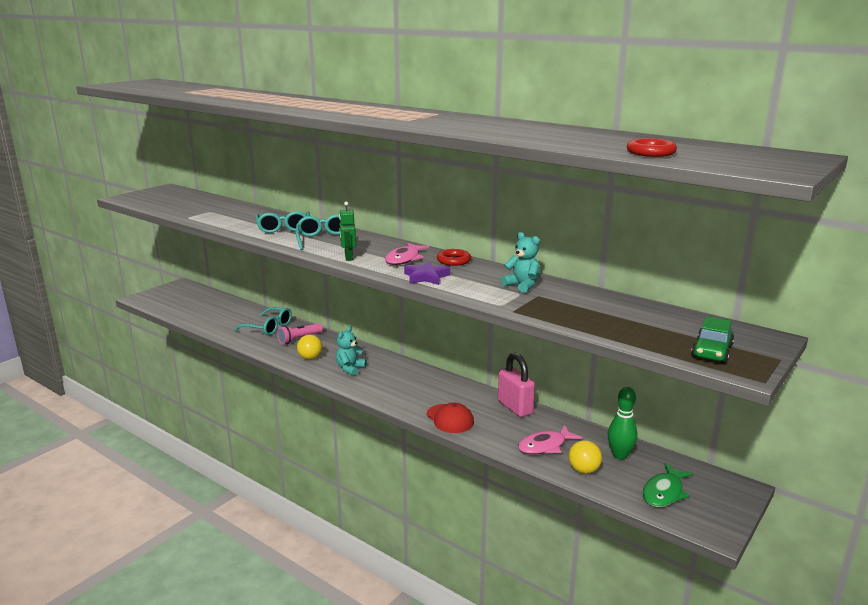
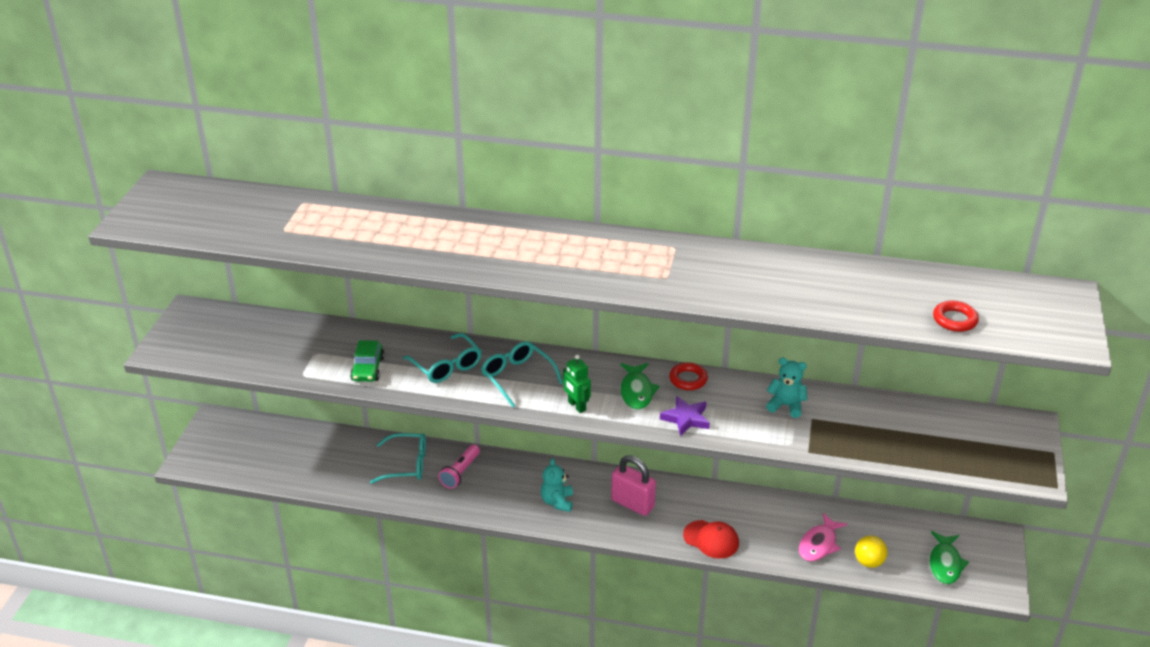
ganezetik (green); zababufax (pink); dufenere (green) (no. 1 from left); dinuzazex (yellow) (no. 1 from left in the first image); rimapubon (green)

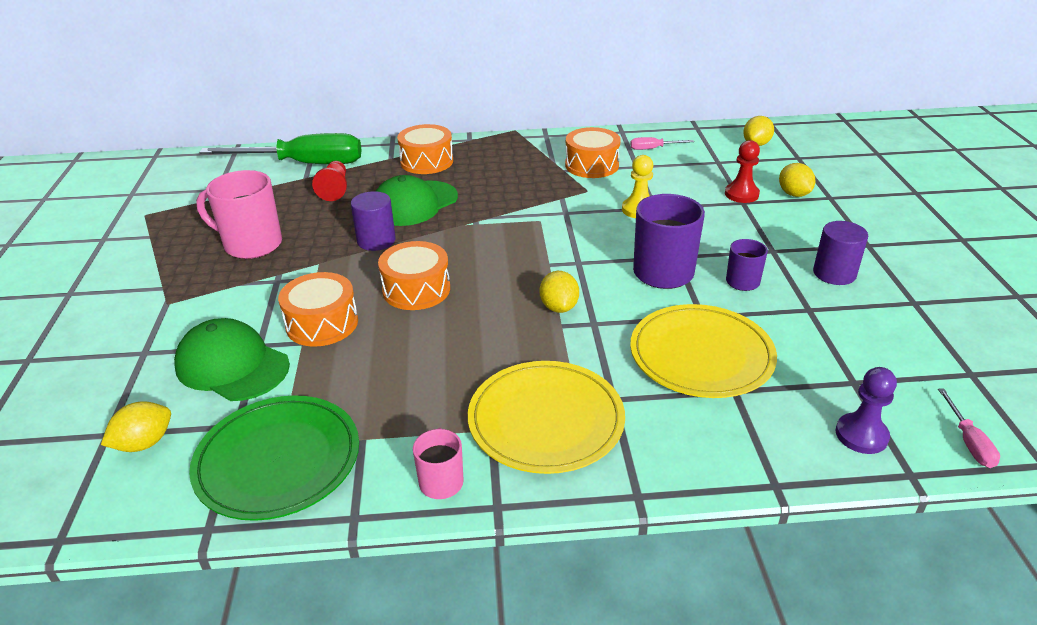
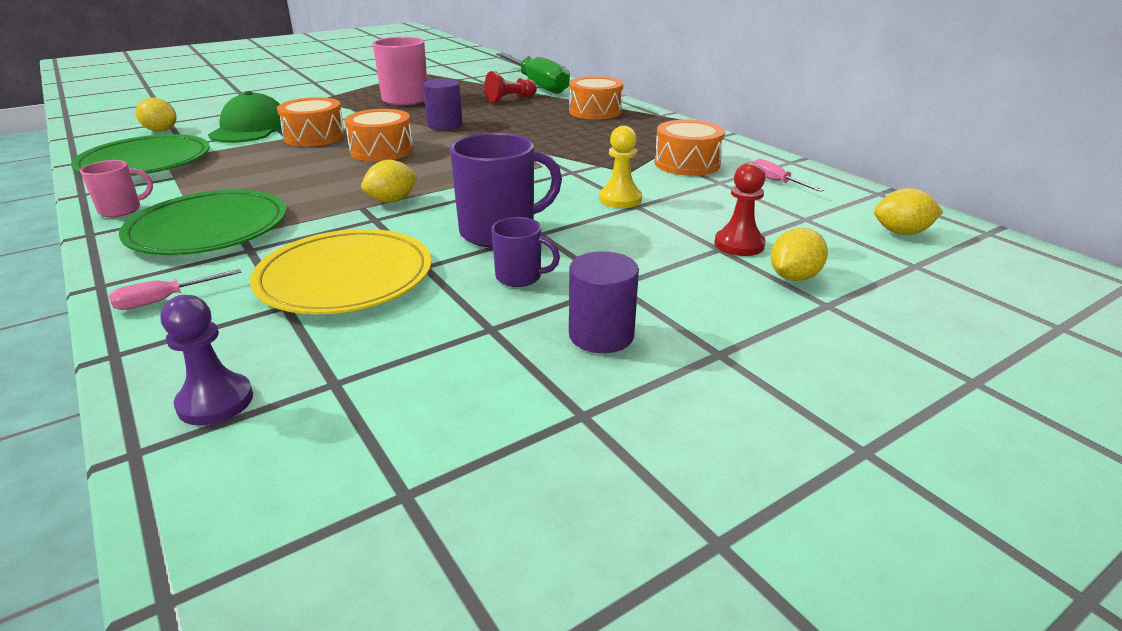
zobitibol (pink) (no. 1 from left); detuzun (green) (no. 2 from left); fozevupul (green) (no. 2 from left in the first image)

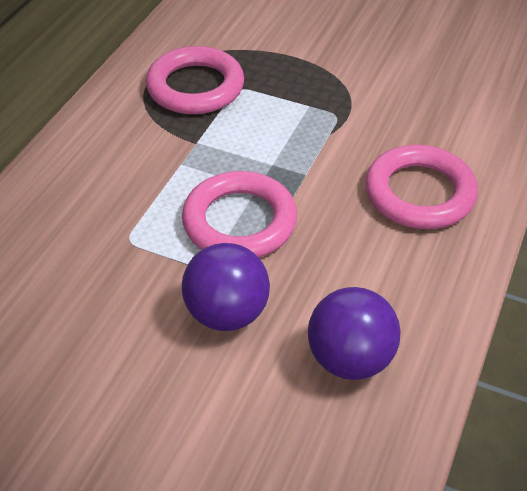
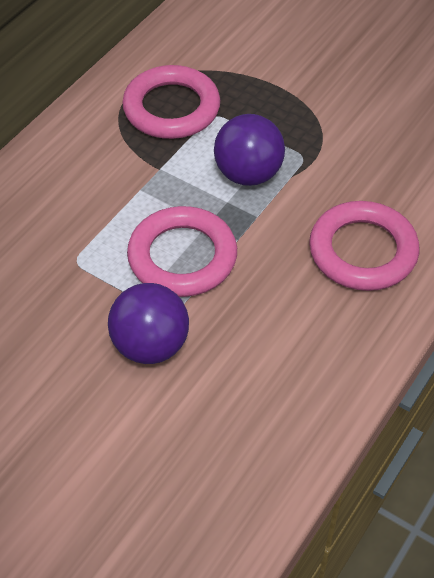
dinuzazex (purple) (no. 2 from left)

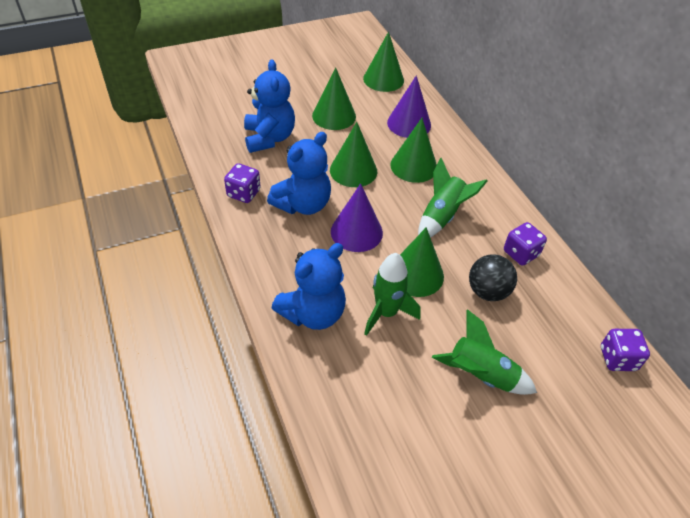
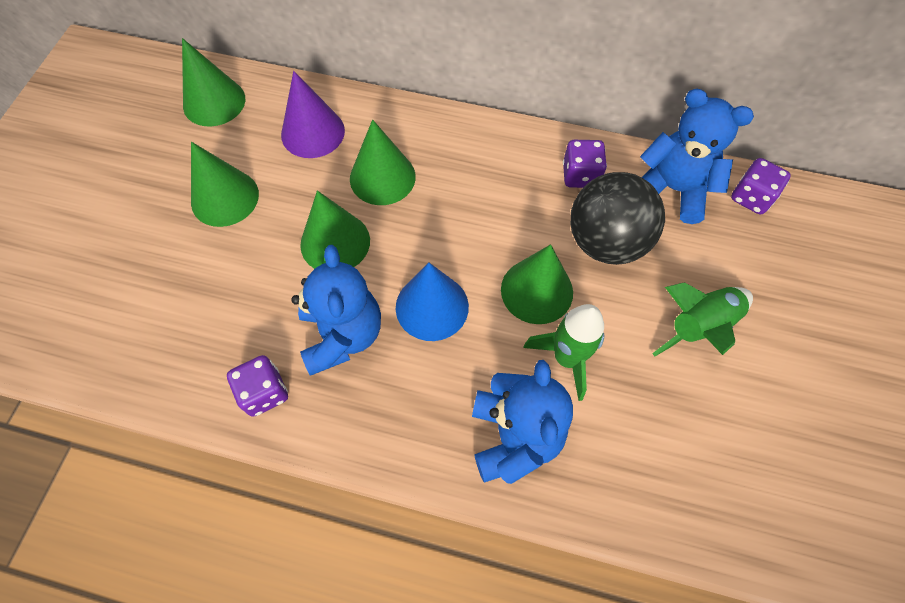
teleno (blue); dinuzazex (black); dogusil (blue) (no. 3 from left); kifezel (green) (no. 2 from left in the first image)

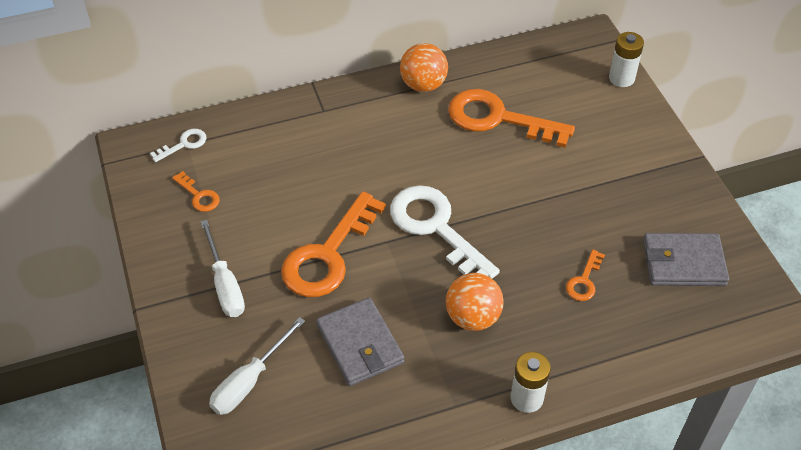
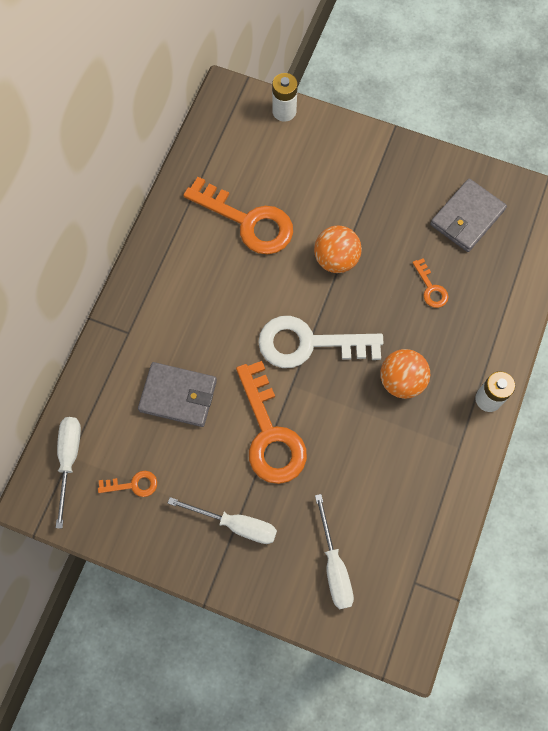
zobitibol (white) (no. 1 from left); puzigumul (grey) (no. 1 from left); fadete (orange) (no. 2 from left); dinuzazex (orange) (no. 1 from left)

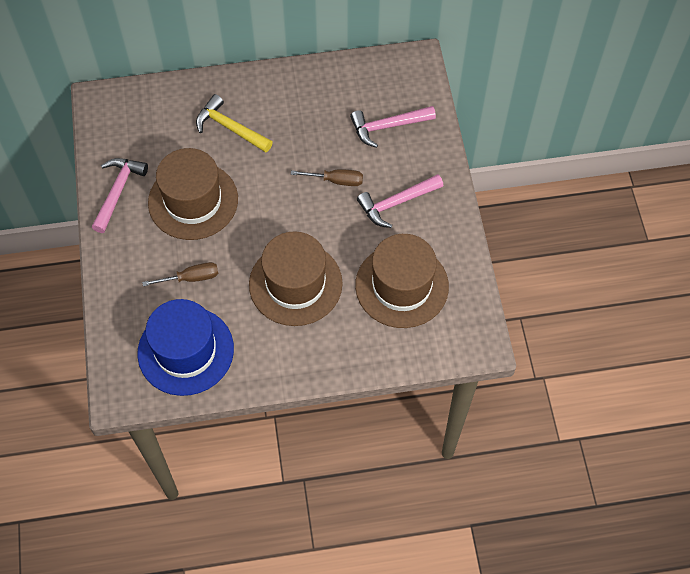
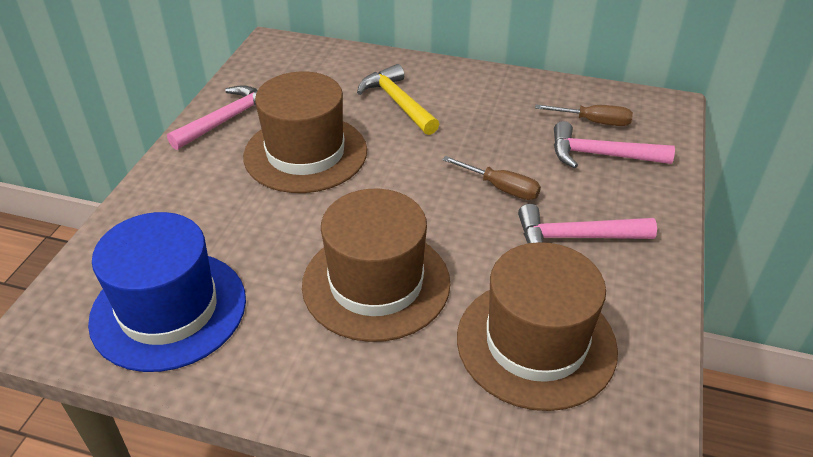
zobitibol (brown) (no. 2 from left)

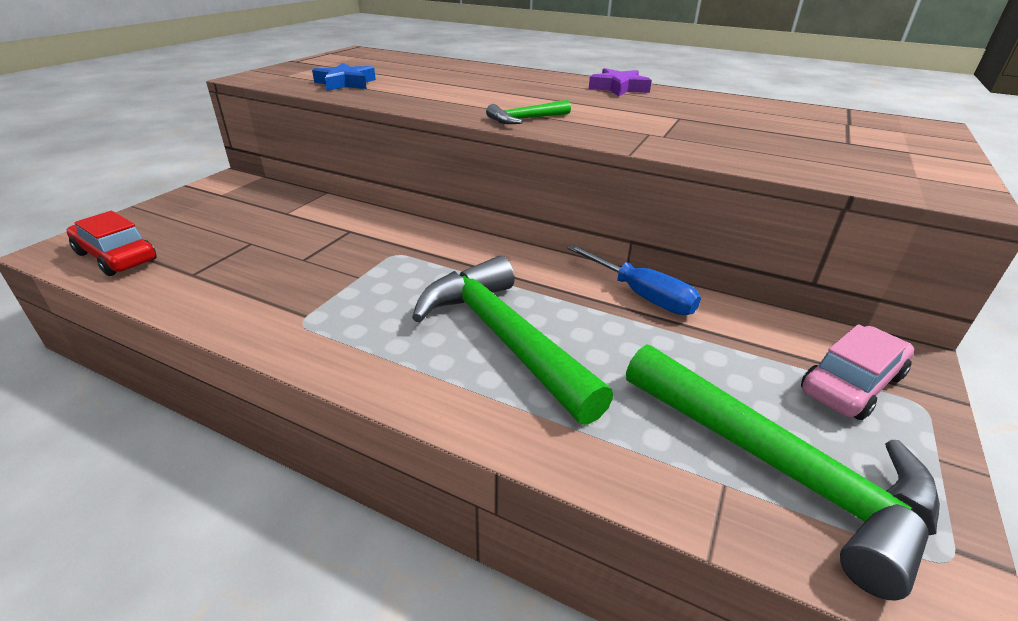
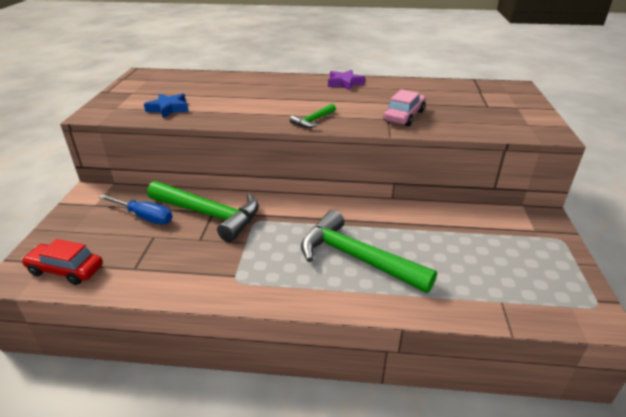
zobitibol (blue); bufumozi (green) (no. 1 from left); ganezetik (pink)

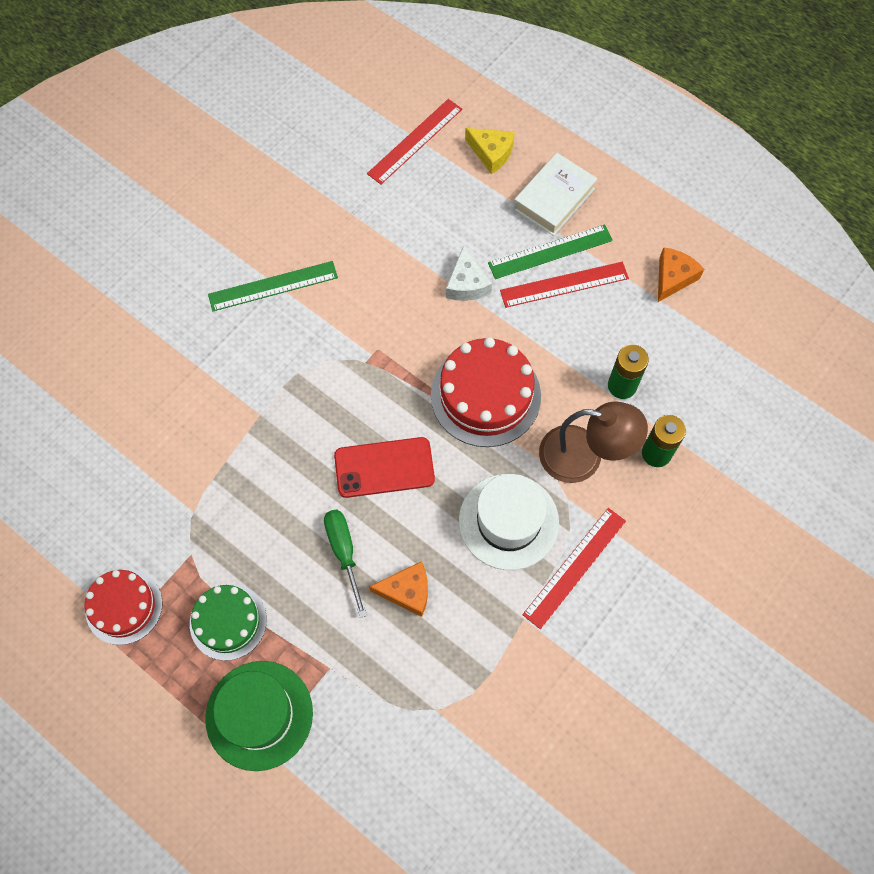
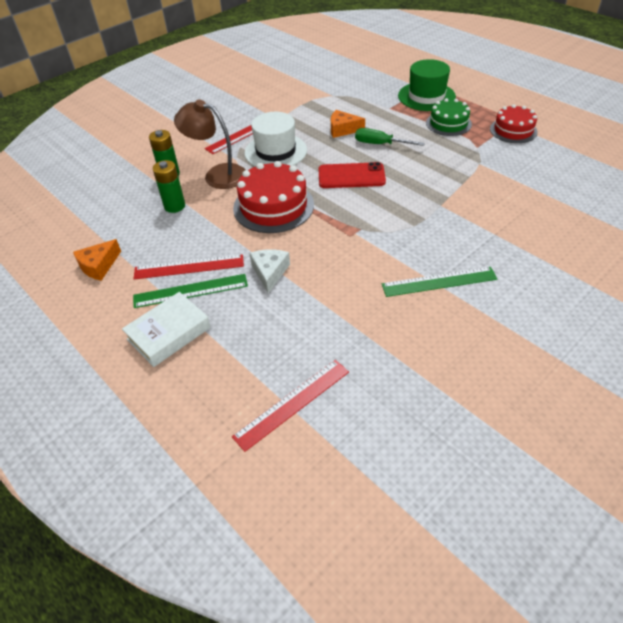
zobitibol (green); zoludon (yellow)

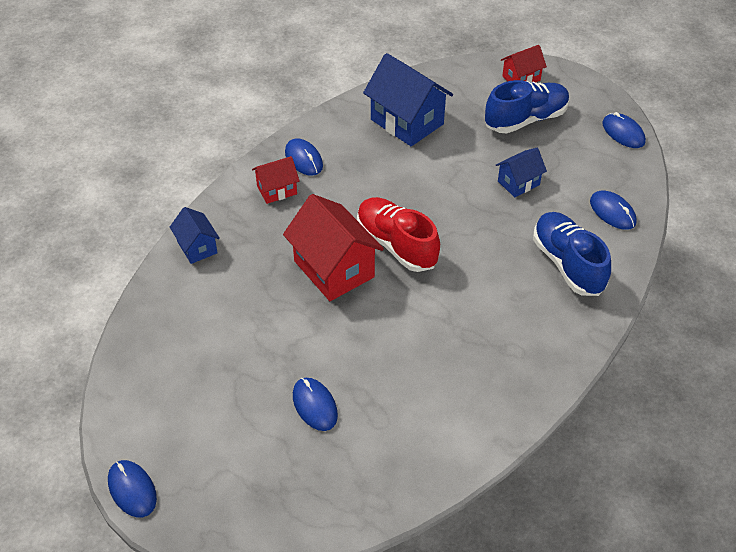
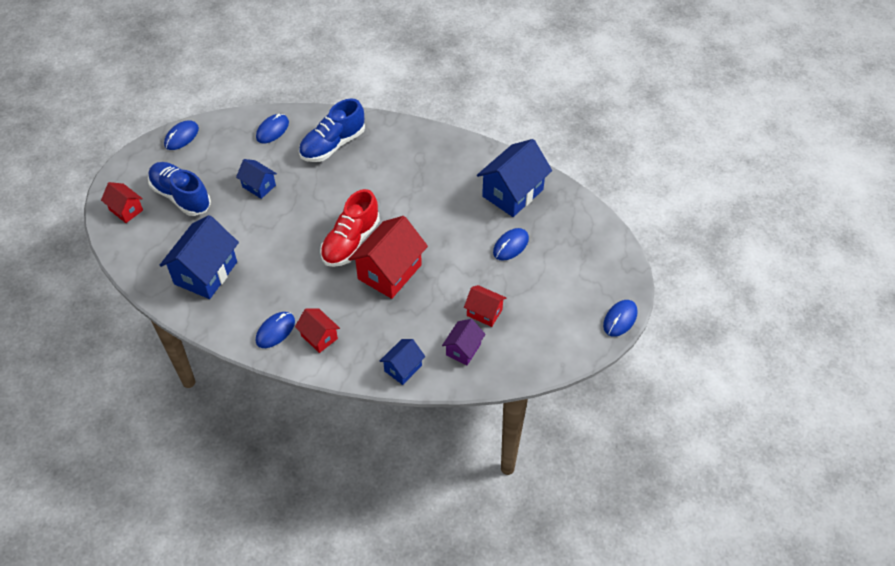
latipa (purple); latipa (red) (no. 4 from left); latipa (blue) (no. 4 from left)

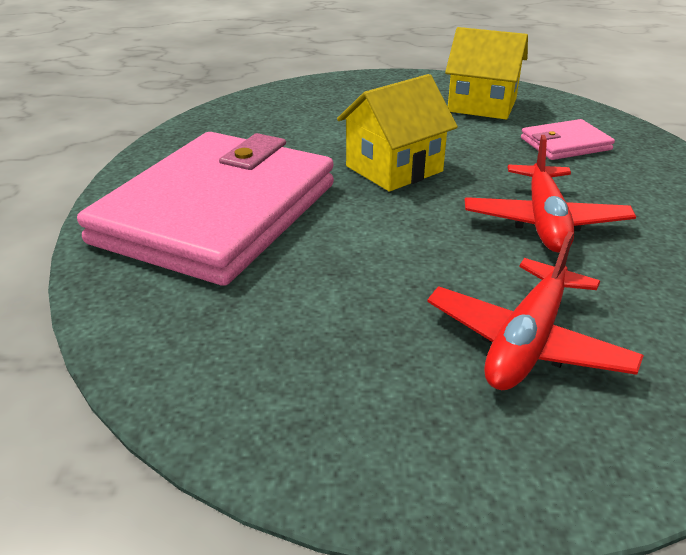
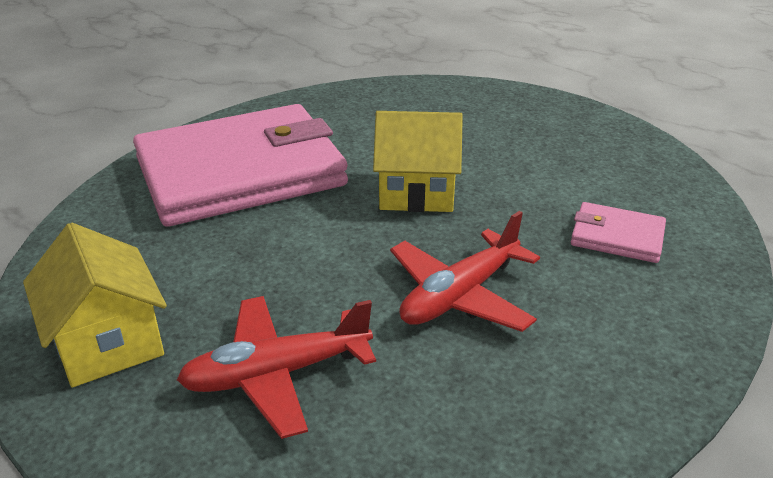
latipa (yellow) (no. 1 from left)

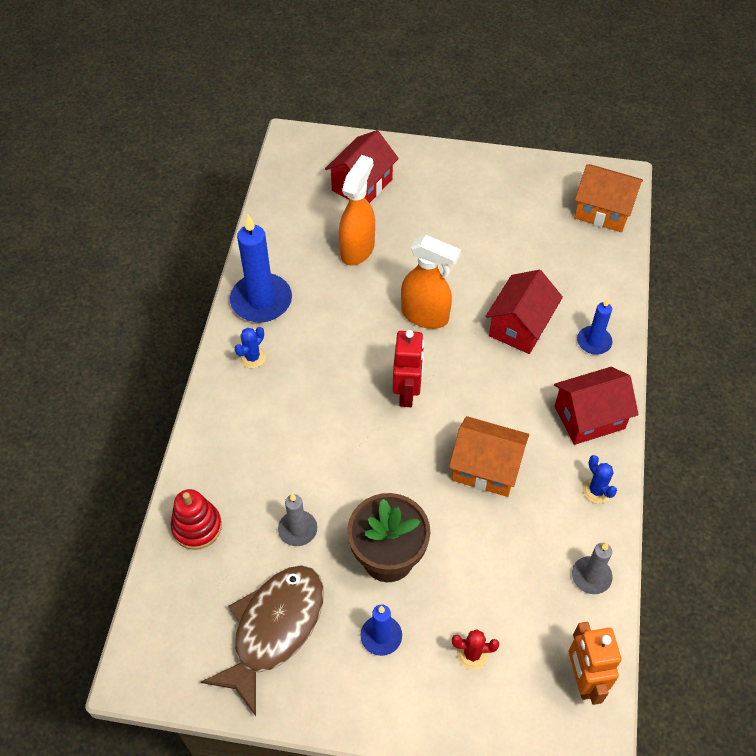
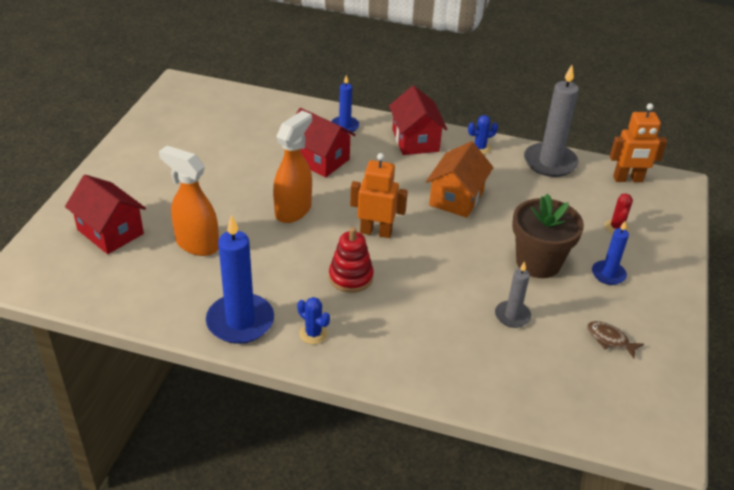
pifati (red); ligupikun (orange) (no. 1 from left); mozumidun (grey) (no. 2 from left); dufenere (brown); latipa (orange) (no. 2 from left in the first image)

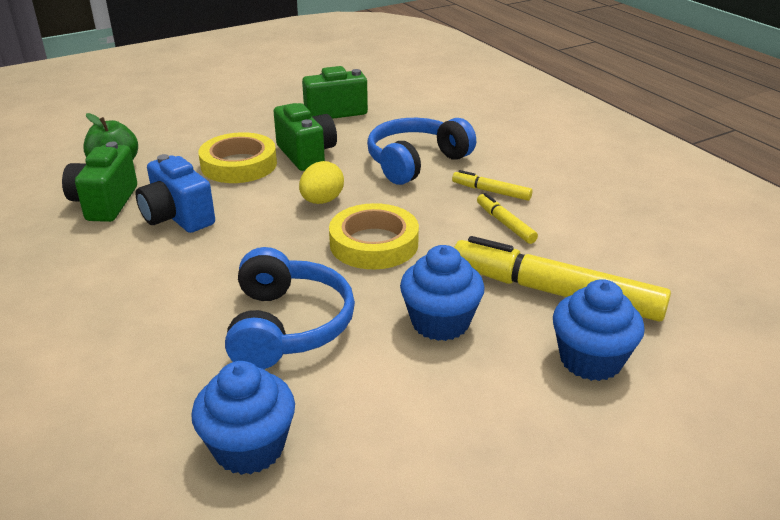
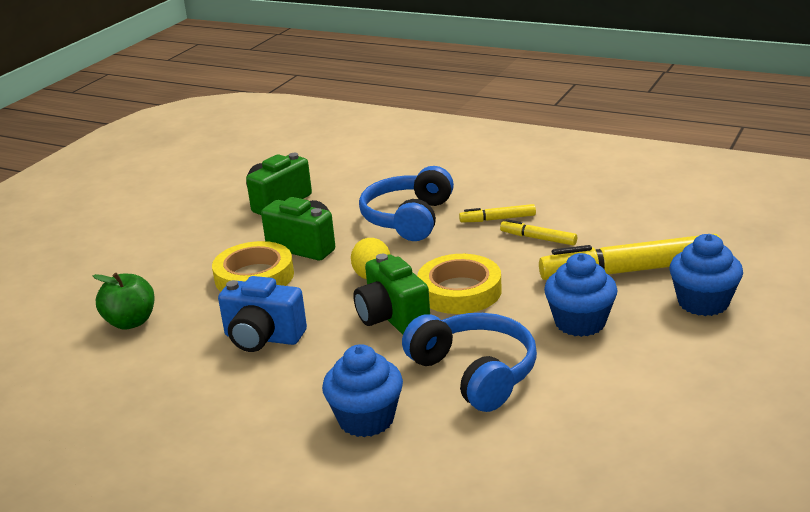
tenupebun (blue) (no. 1 from left); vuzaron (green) (no. 3 from left)

